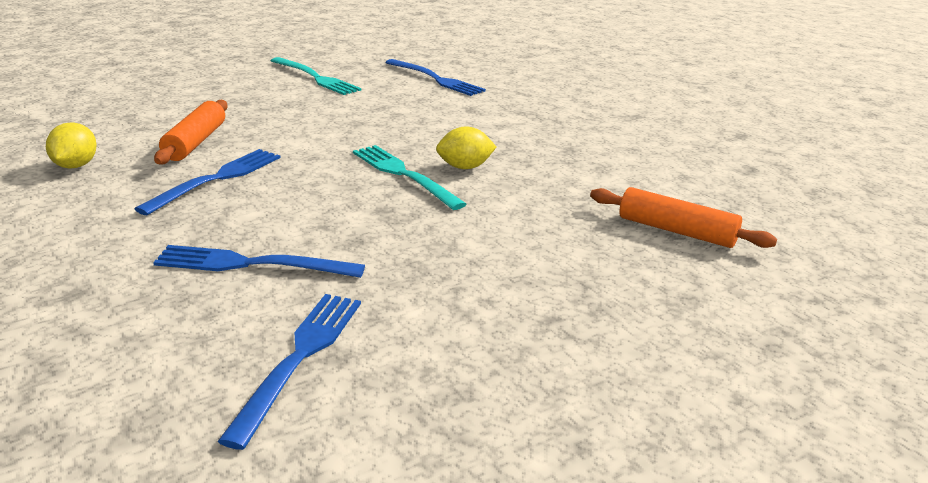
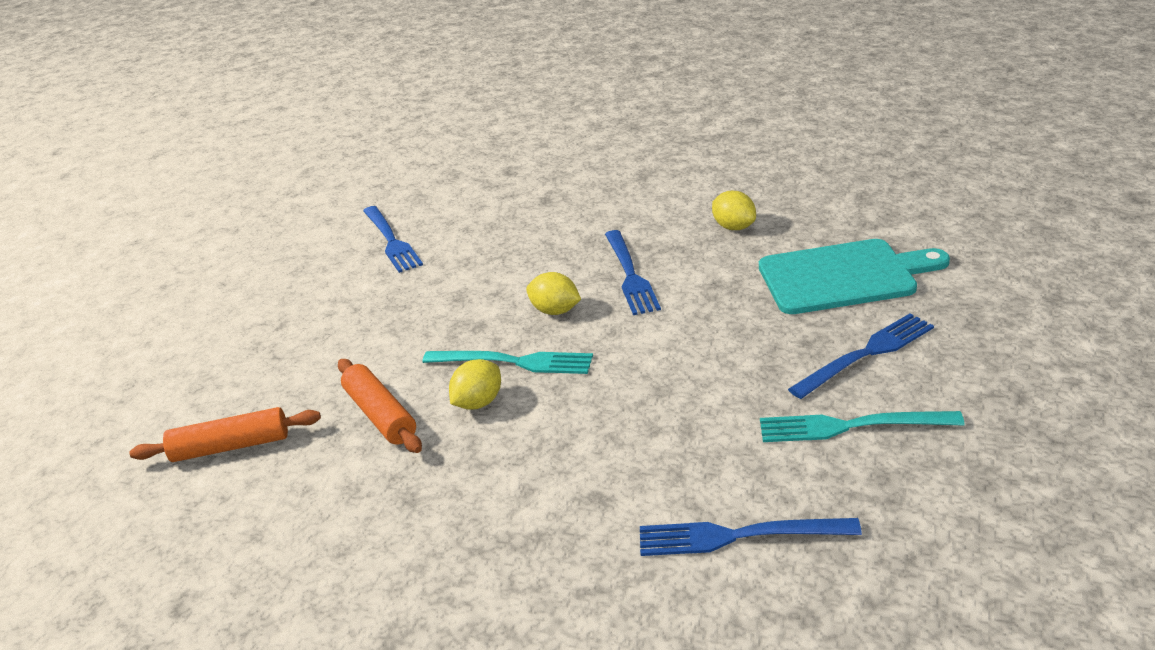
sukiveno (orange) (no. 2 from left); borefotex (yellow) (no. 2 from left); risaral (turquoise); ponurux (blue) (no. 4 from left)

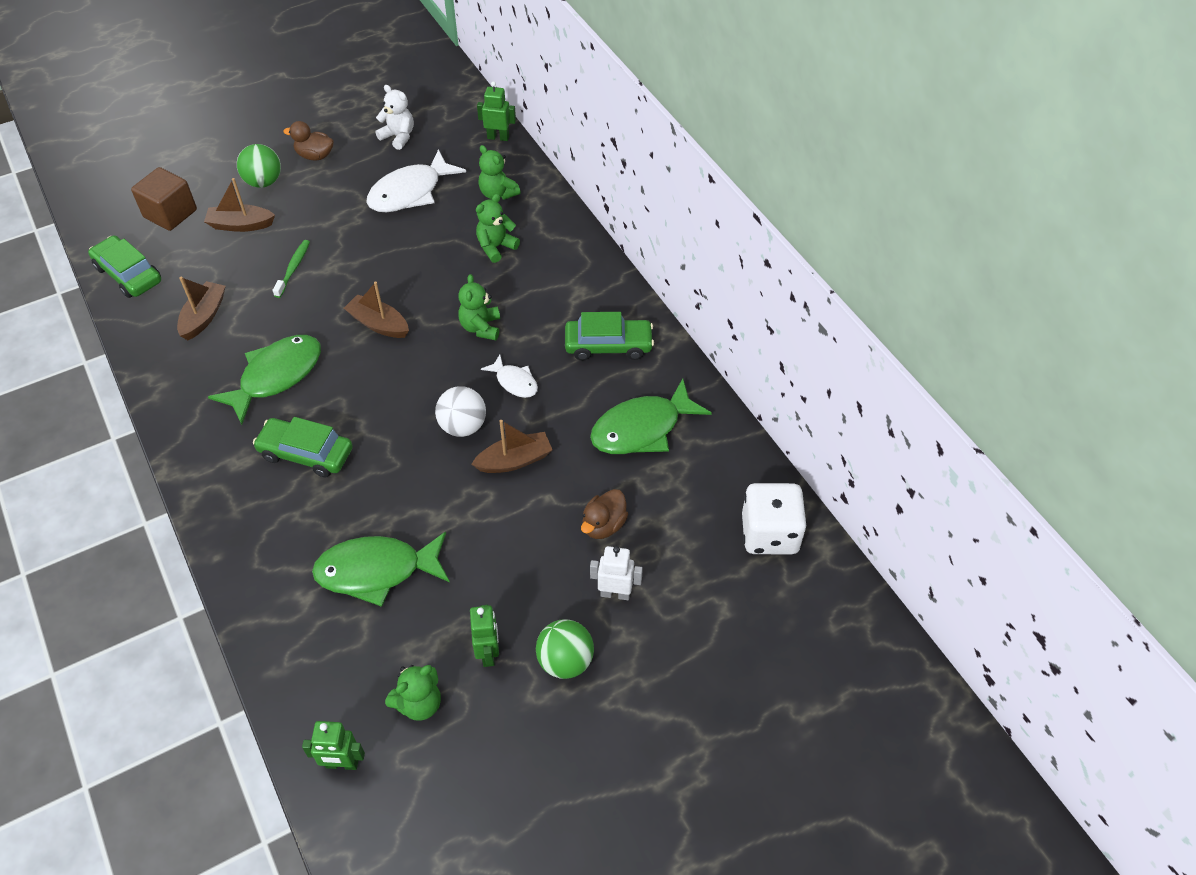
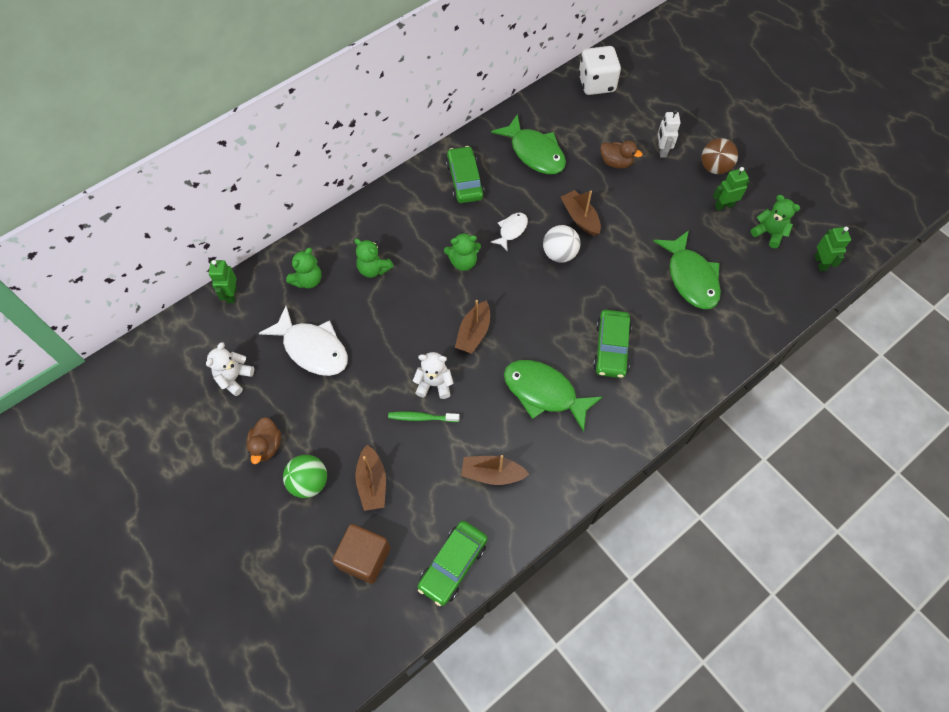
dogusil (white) (no. 2 from left); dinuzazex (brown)

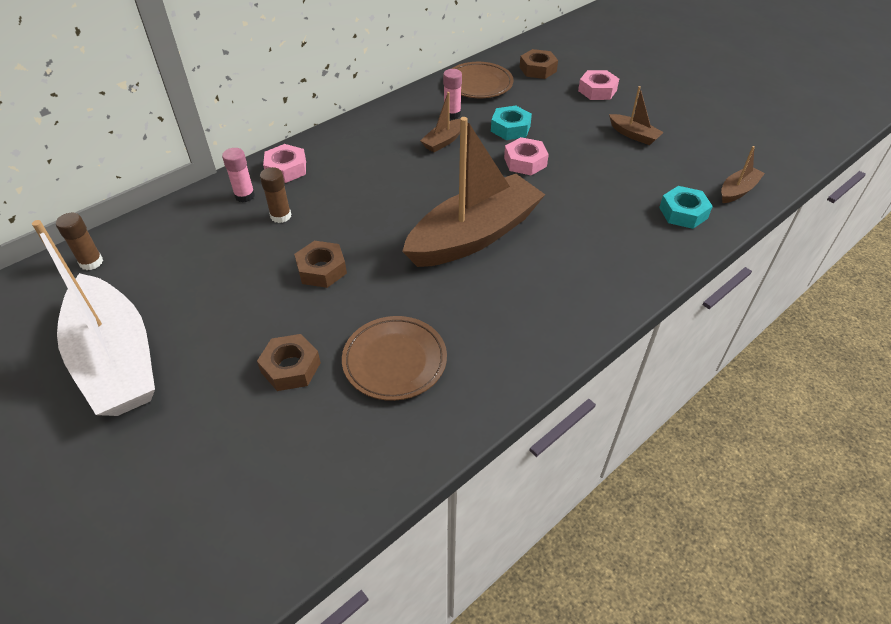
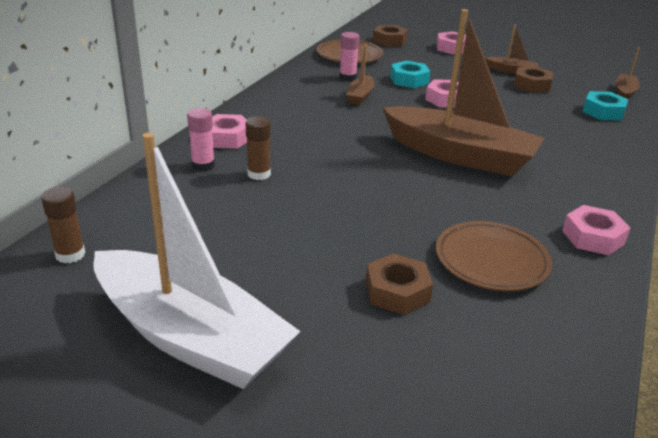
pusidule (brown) (no. 2 from left); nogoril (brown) (no. 3 from left); nogoril (pink) (no. 4 from left)

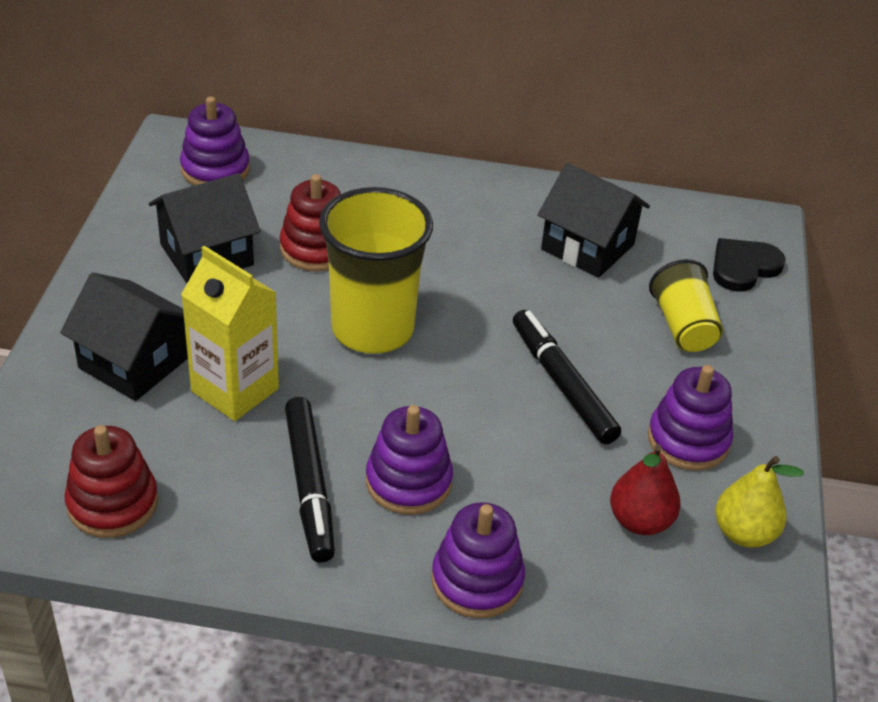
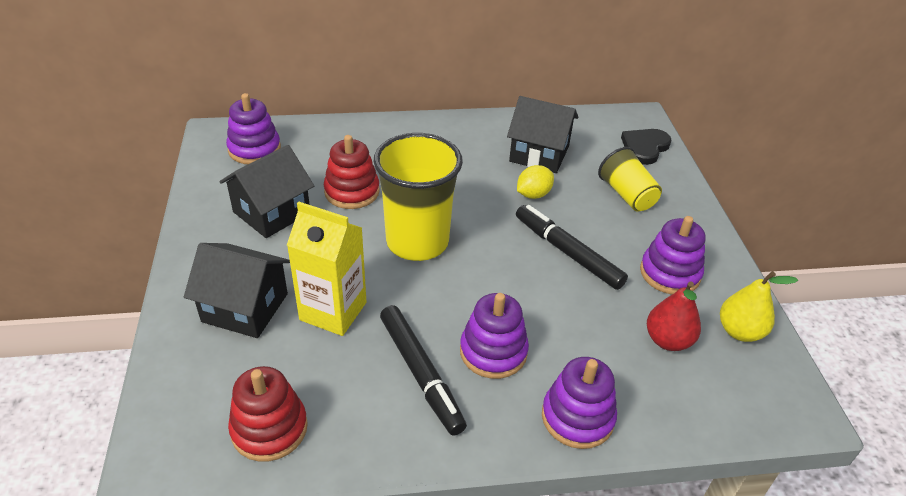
borefotex (yellow)

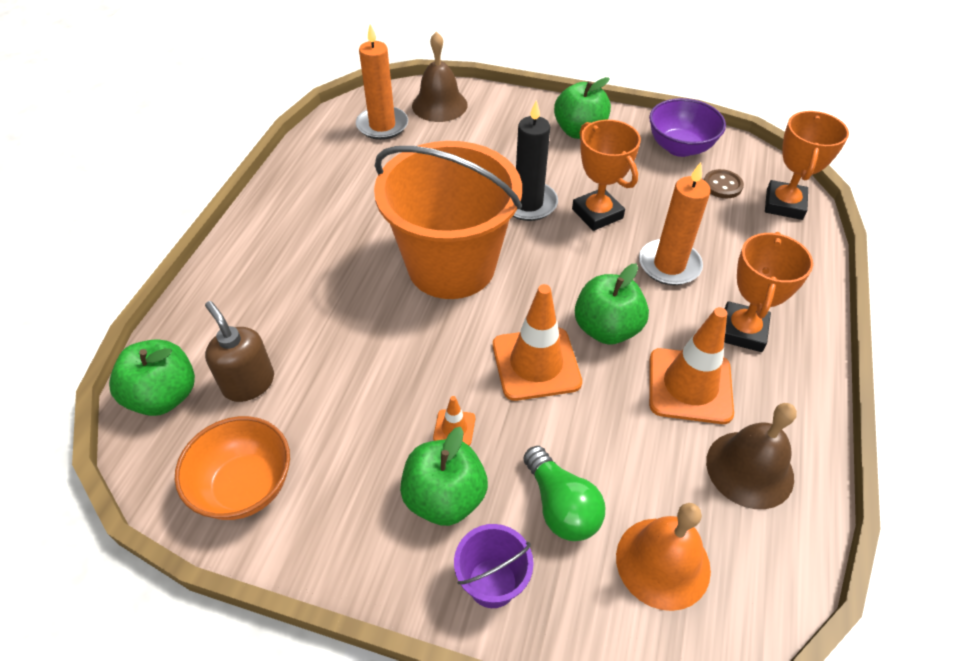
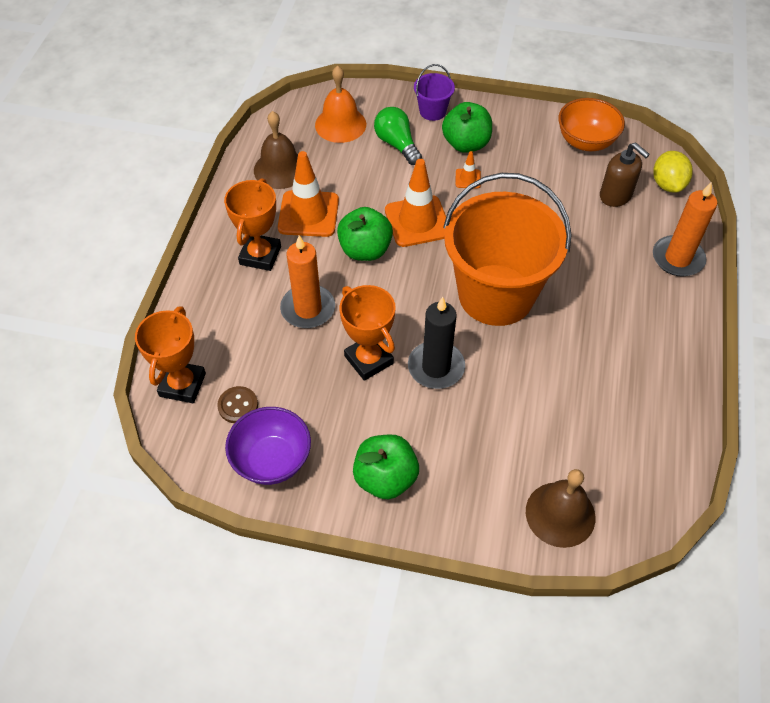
borefotex (yellow); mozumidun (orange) (no. 2 from left)

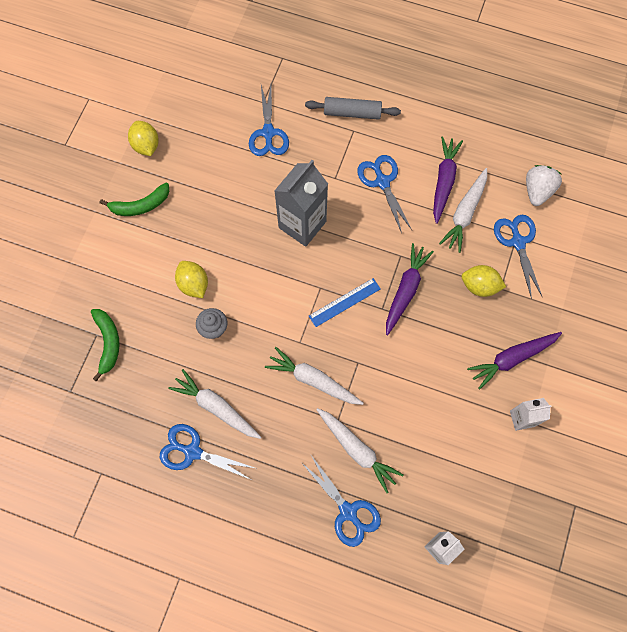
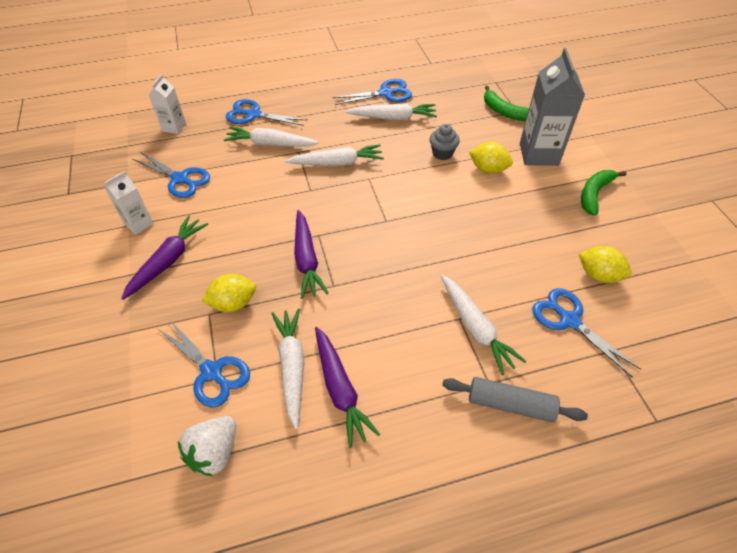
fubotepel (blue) (no. 1 from left); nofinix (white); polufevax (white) (no. 5 from left); sukiveno (grey); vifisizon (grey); borefotex (yellow) (no. 3 from left); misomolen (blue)

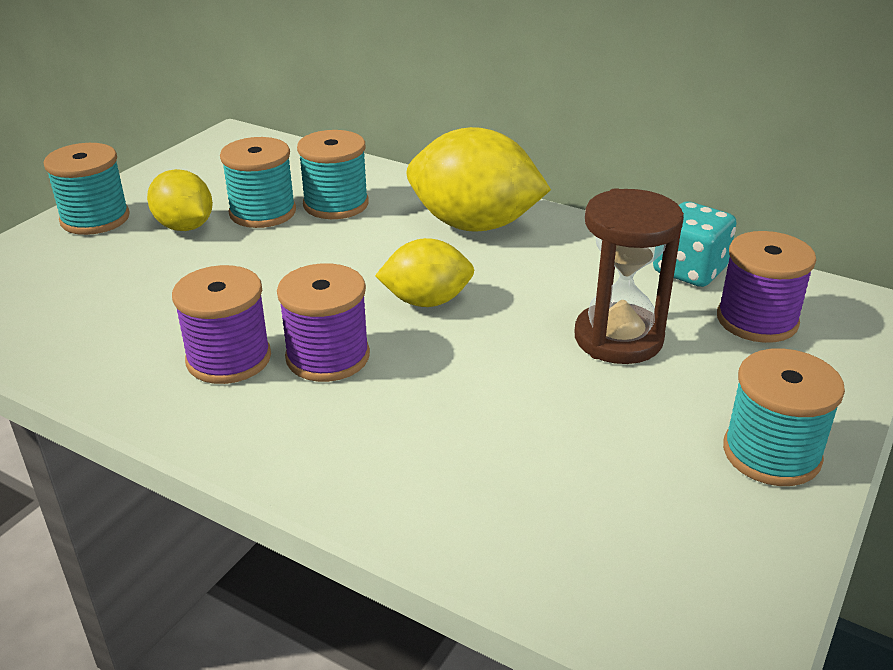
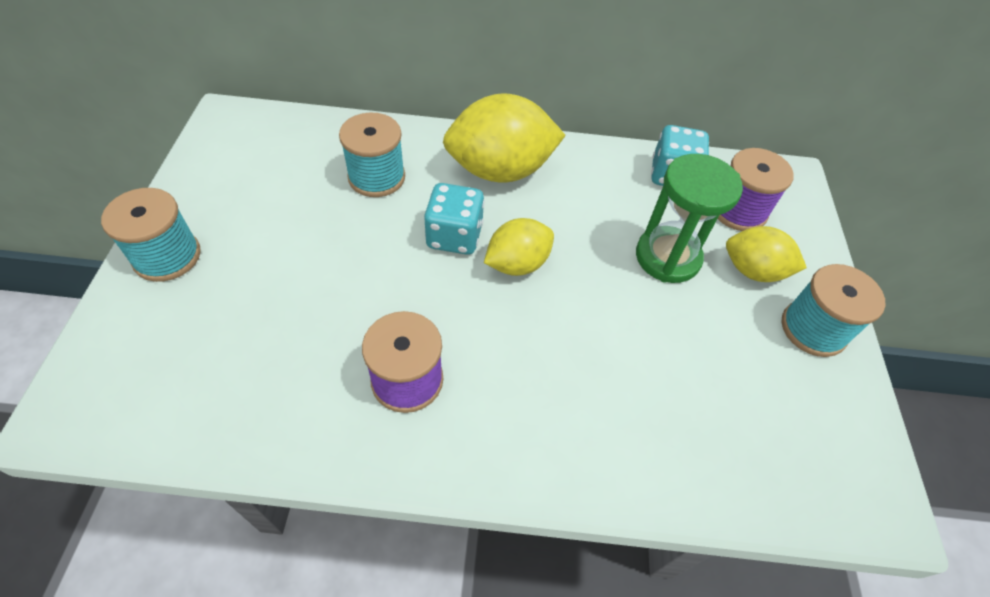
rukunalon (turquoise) (no. 1 from left); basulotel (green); borefotex (yellow) (no. 3 from left); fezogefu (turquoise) (no. 2 from left in the first image); fezogefu (purple) (no. 2 from left in the first image)

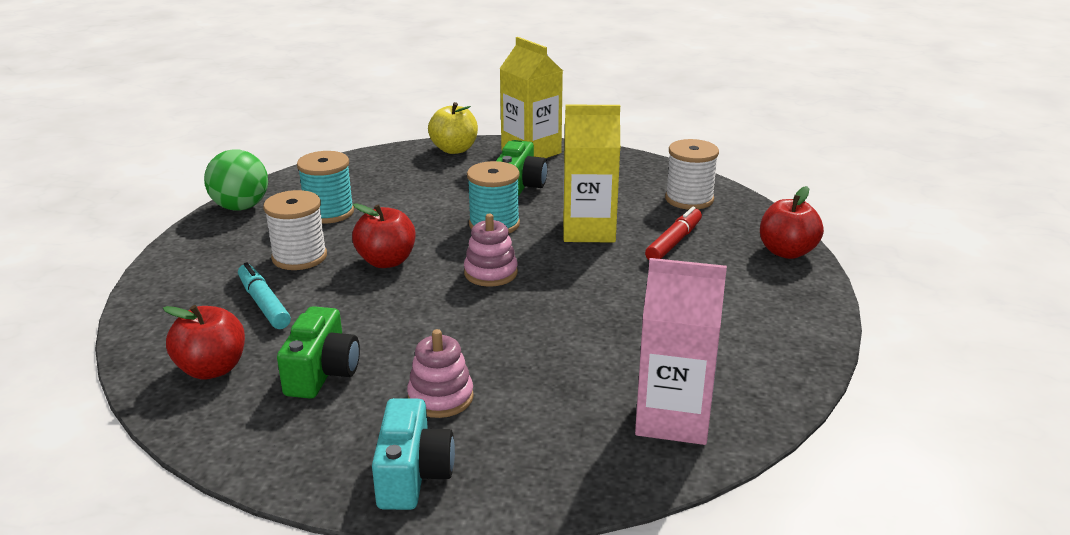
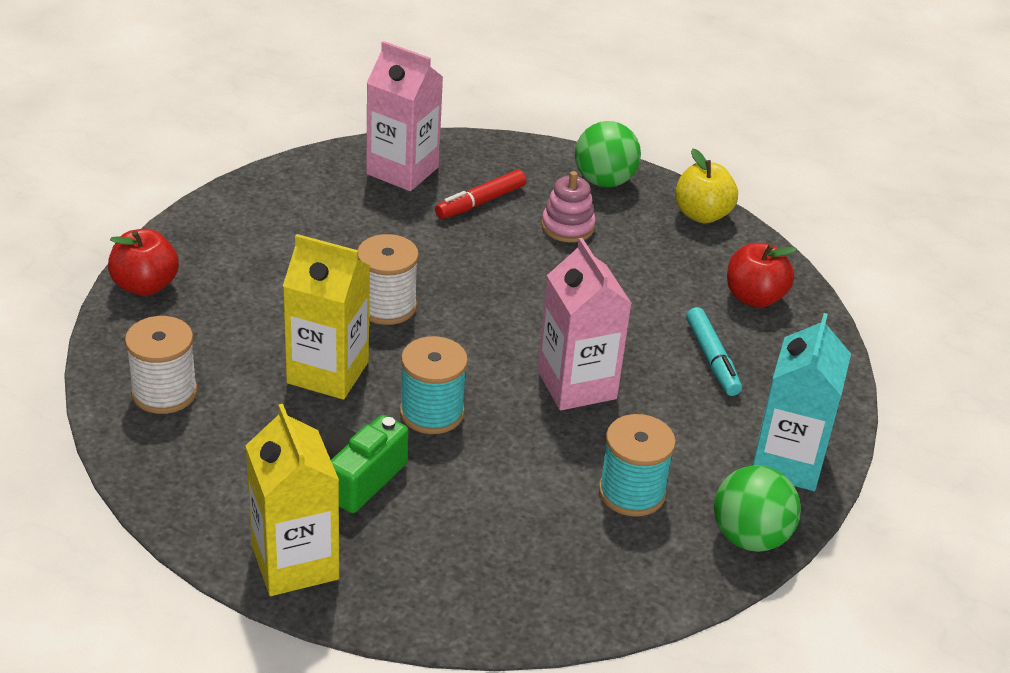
fezogefu (white) (no. 2 from left); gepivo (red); vifisizon (pink) (no. 2 from left); dinuzazex (green) (no. 1 from left); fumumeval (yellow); vifisizon (turquoise); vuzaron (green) (no. 1 from left in the first image); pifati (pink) (no. 2 from left in the first image)

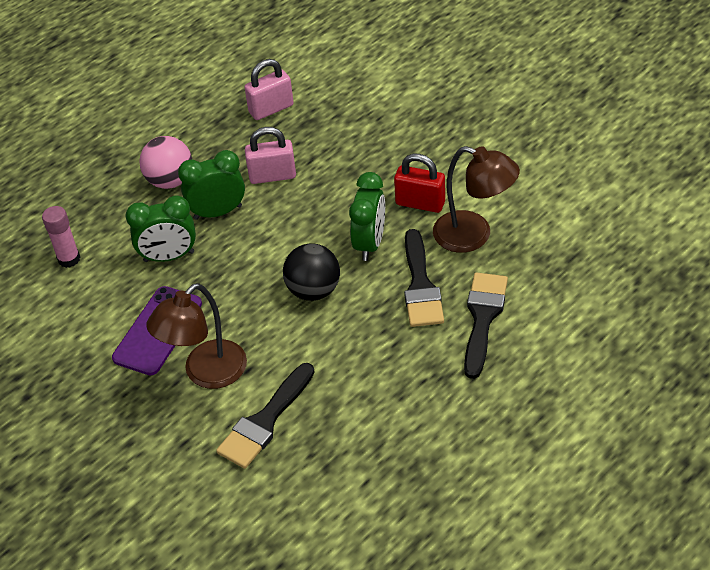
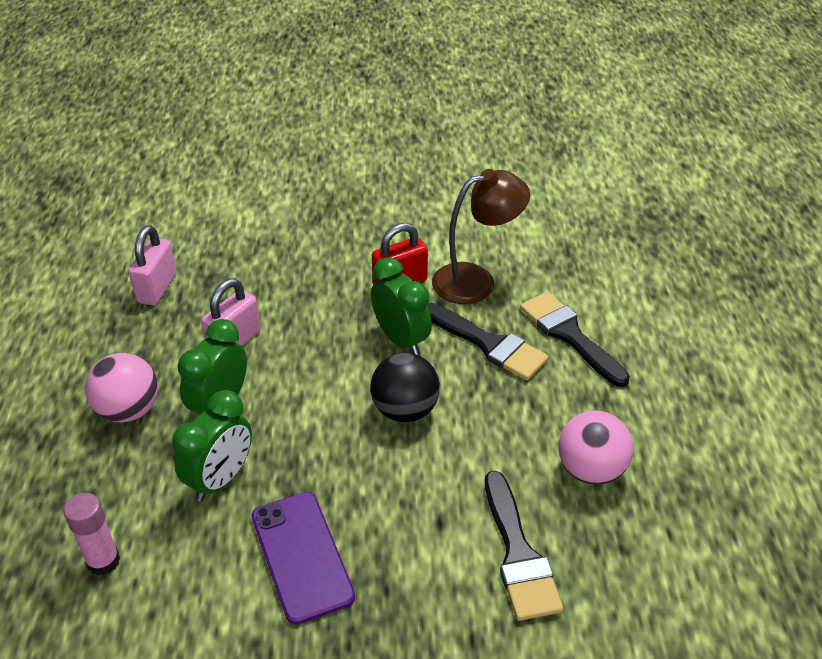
dinuzazex (pink) (no. 2 from left); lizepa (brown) (no. 1 from left in the first image)

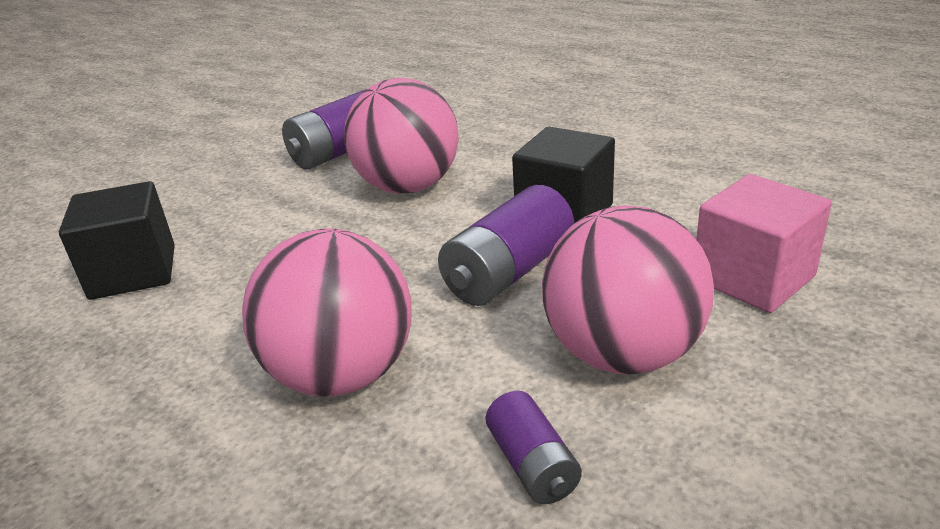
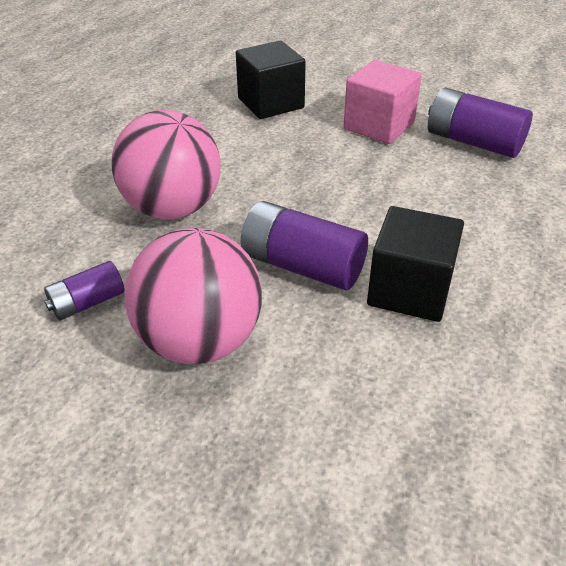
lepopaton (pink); dinuzazex (pink) (no. 2 from left in the first image)

